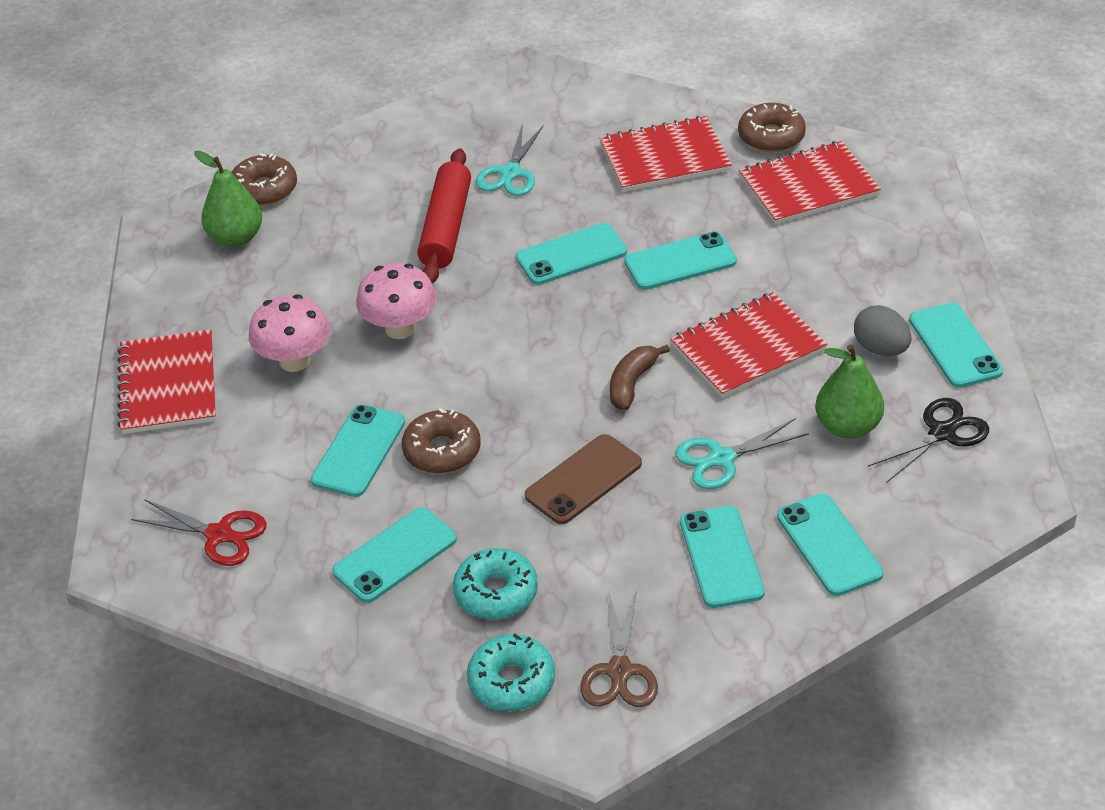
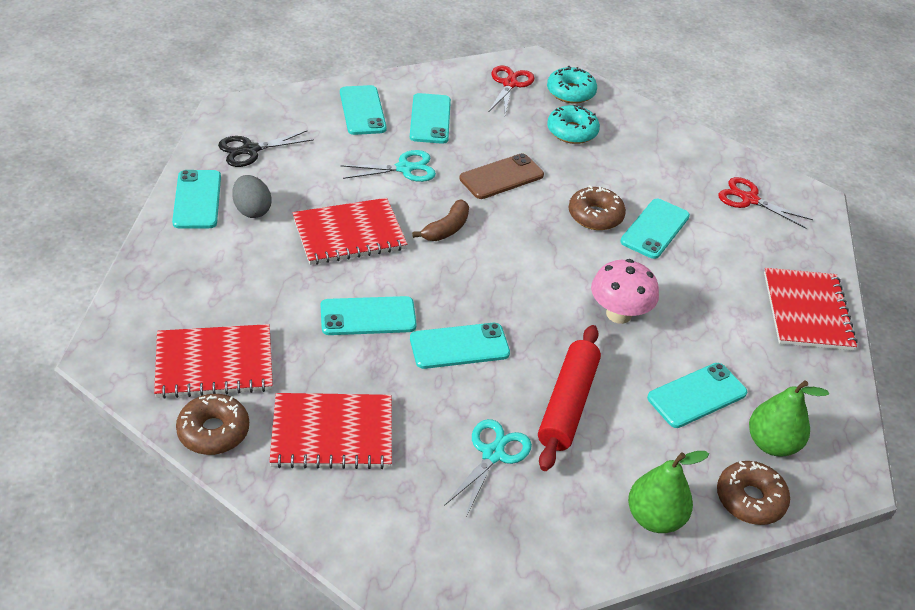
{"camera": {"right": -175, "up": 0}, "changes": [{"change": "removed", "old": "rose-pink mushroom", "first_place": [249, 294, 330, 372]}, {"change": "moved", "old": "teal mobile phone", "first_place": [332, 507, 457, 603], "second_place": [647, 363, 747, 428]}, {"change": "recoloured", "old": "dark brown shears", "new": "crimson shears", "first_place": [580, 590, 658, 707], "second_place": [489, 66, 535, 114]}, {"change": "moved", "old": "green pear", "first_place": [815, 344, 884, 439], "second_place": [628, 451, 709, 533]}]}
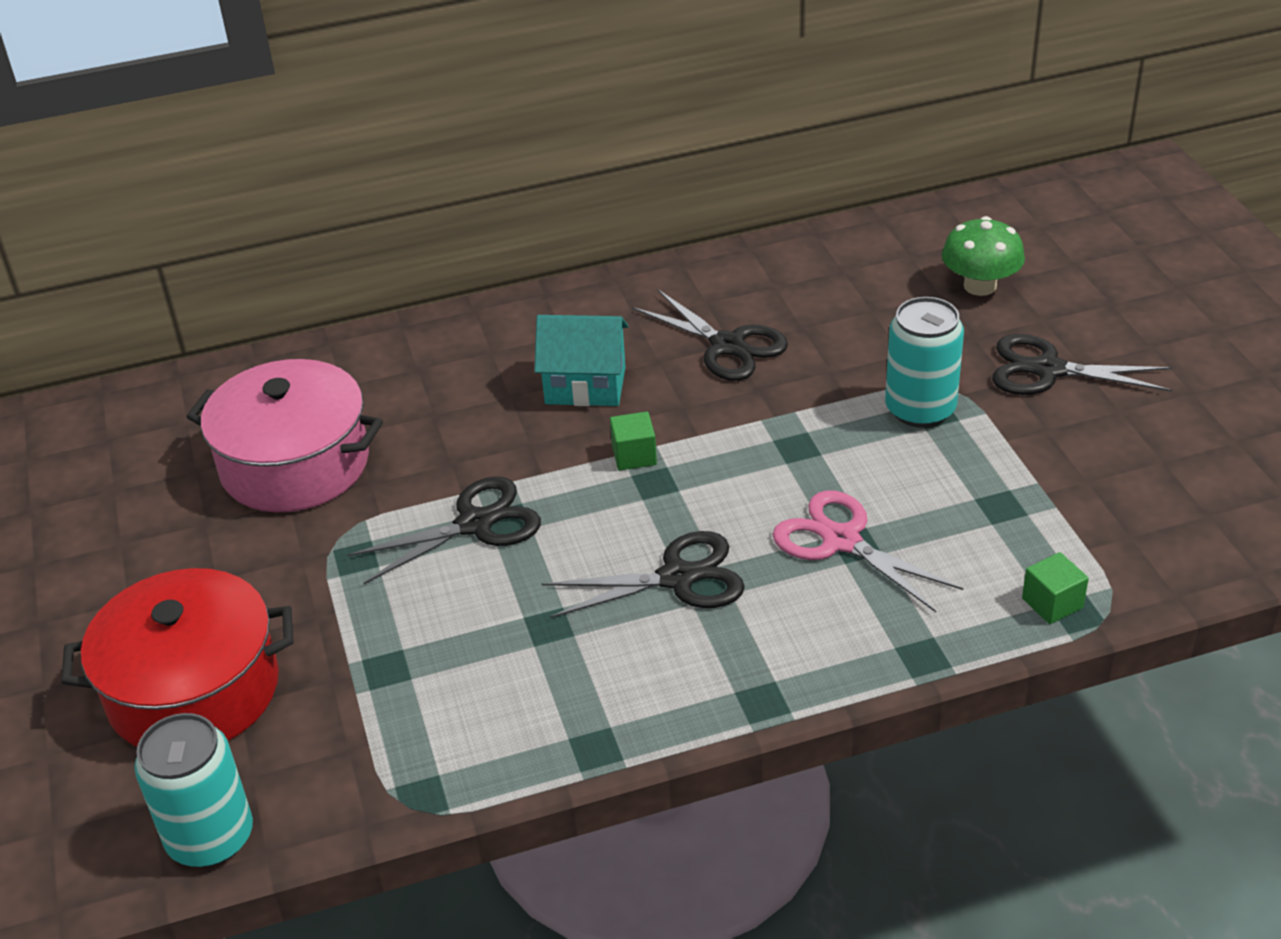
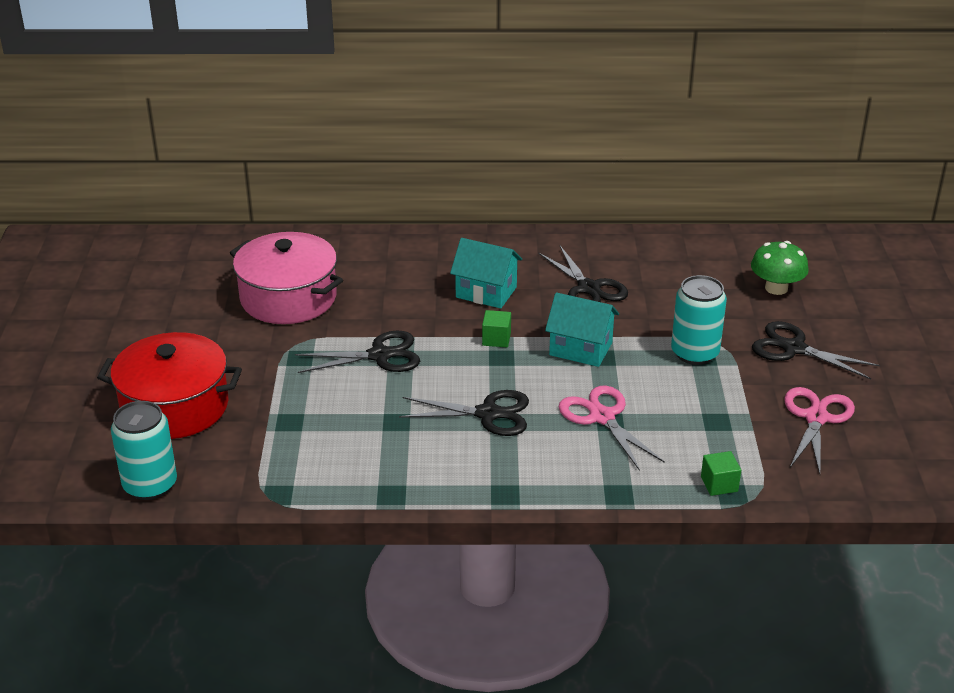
{"camera": {"right": 15, "up": -5}, "changes": [{"change": "added", "new": "teal cottage", "second_place": [545, 293, 619, 367]}, {"change": "added", "new": "rose-pink shears", "second_place": [784, 387, 855, 474]}]}
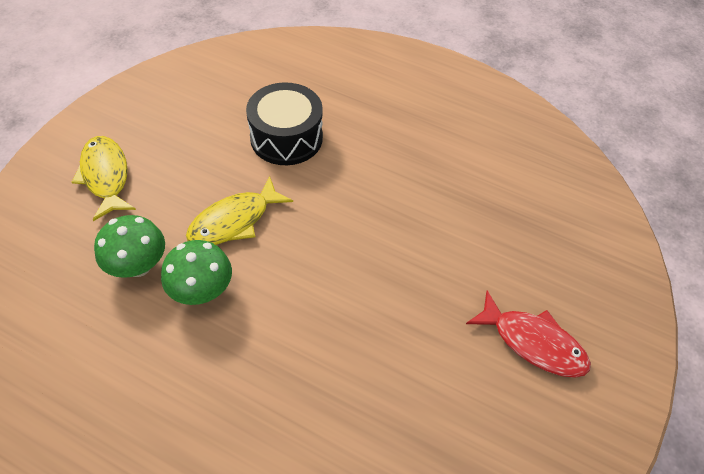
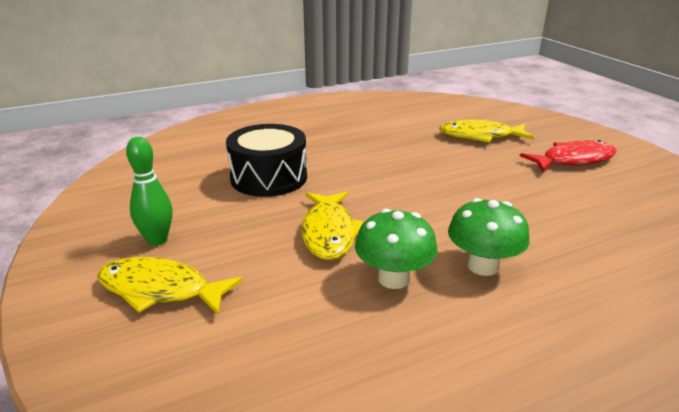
{"camera": {"right": -50, "up": -25}, "changes": [{"change": "moved", "old": "green mushroom", "first_place": [94, 215, 165, 278], "second_place": [448, 198, 530, 276]}, {"change": "added", "new": "green tenpin", "second_place": [126, 137, 172, 246]}, {"change": "added", "new": "yellow fish", "second_place": [439, 119, 534, 143]}]}
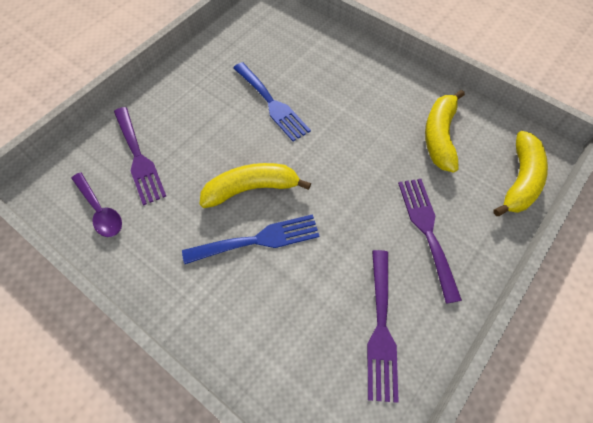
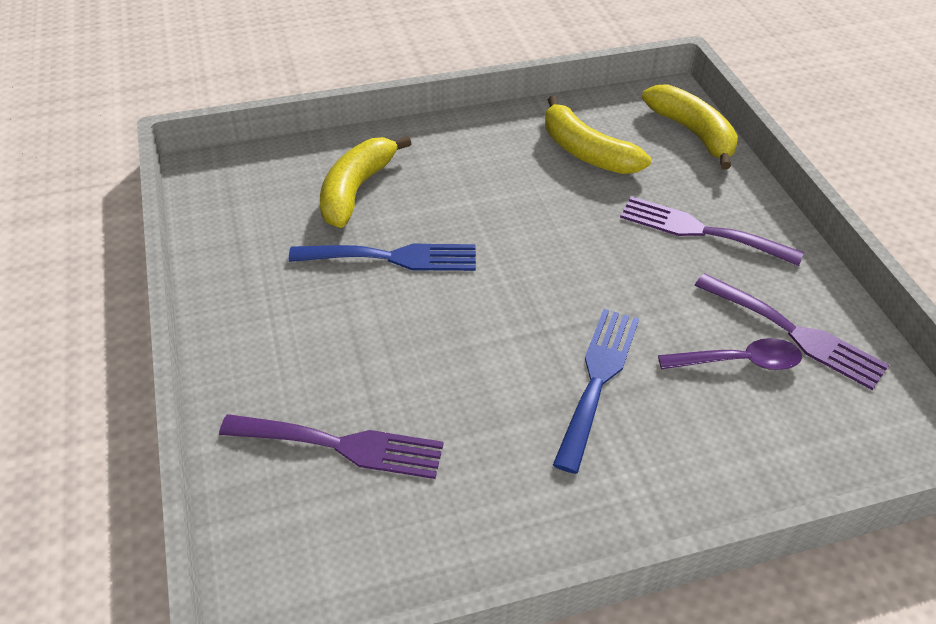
{"camera": {"right": -55, "up": -15}, "changes": [{"change": "moved", "old": "violet spoon", "first_place": [71, 172, 122, 237], "second_place": [658, 338, 802, 370]}, {"change": "moved", "old": "yellow toy banana", "first_place": [199, 163, 311, 208], "second_place": [320, 136, 412, 228]}]}
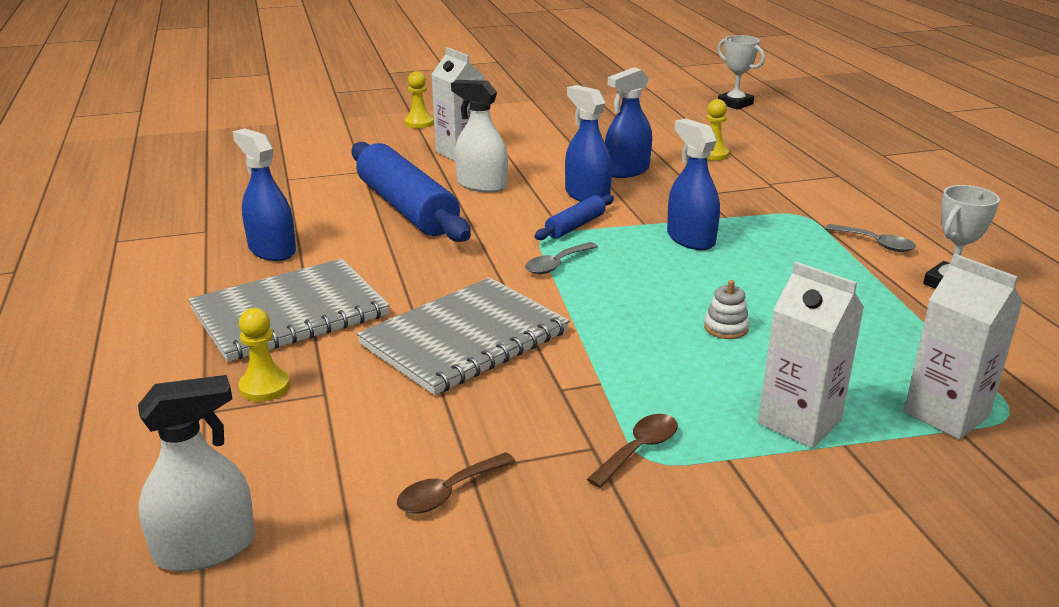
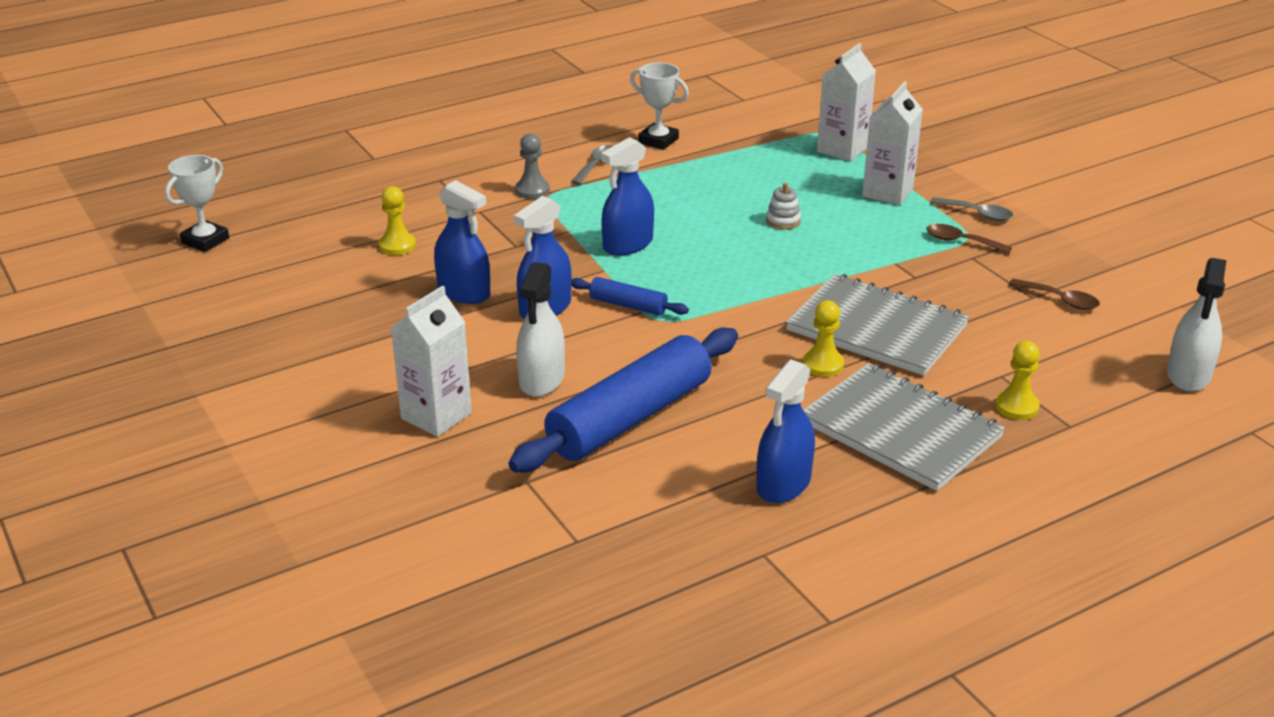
{"camera": {"right": -105, "up": 5}, "changes": [{"change": "turned", "old": "snow-white spray cleaner", "first_place": [138, 375, 255, 572], "second_place": [1167, 258, 1226, 392], "degrees": -120}, {"change": "moved", "old": "yellow game pawn", "first_place": [404, 71, 434, 128], "second_place": [803, 300, 844, 377]}, {"change": "moved", "old": "gray spoon", "first_place": [525, 242, 598, 274], "second_place": [930, 197, 1013, 221]}, {"change": "added", "new": "gray game pawn", "second_place": [515, 133, 550, 199]}]}
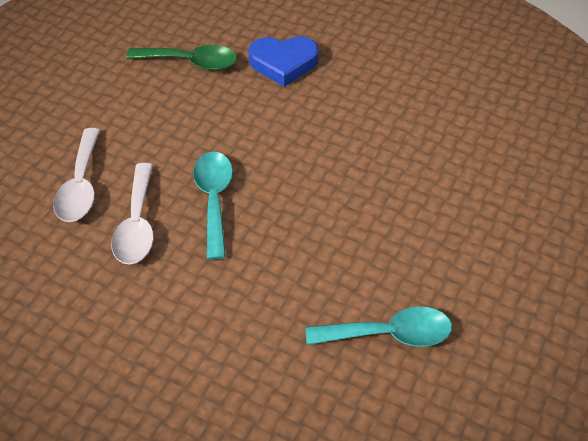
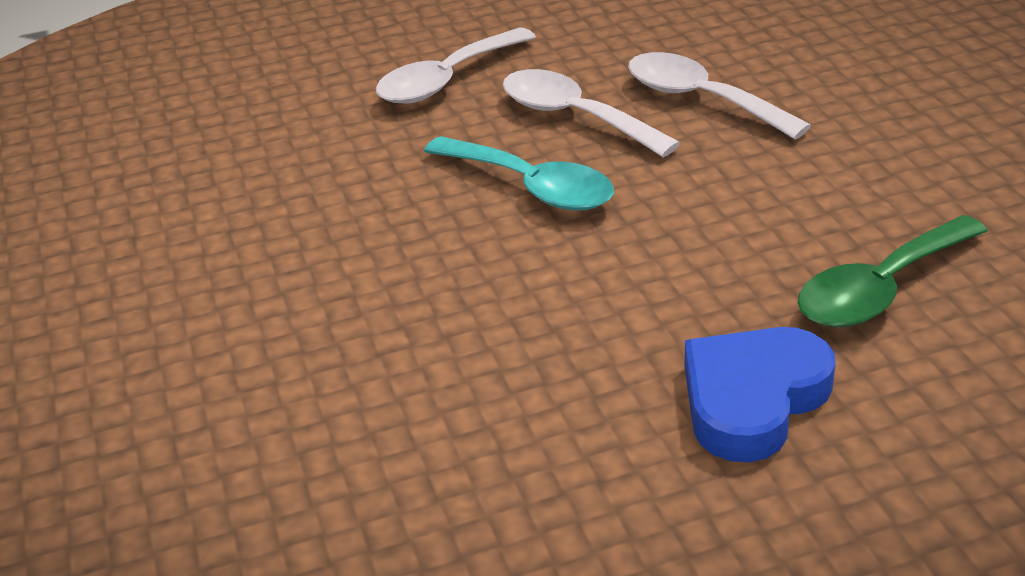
{"camera": {"right": 135, "up": -15}, "changes": [{"change": "removed", "old": "teal spoon", "first_place": [306, 307, 452, 347]}, {"change": "added", "new": "snow-white spoon", "second_place": [376, 28, 536, 104]}]}
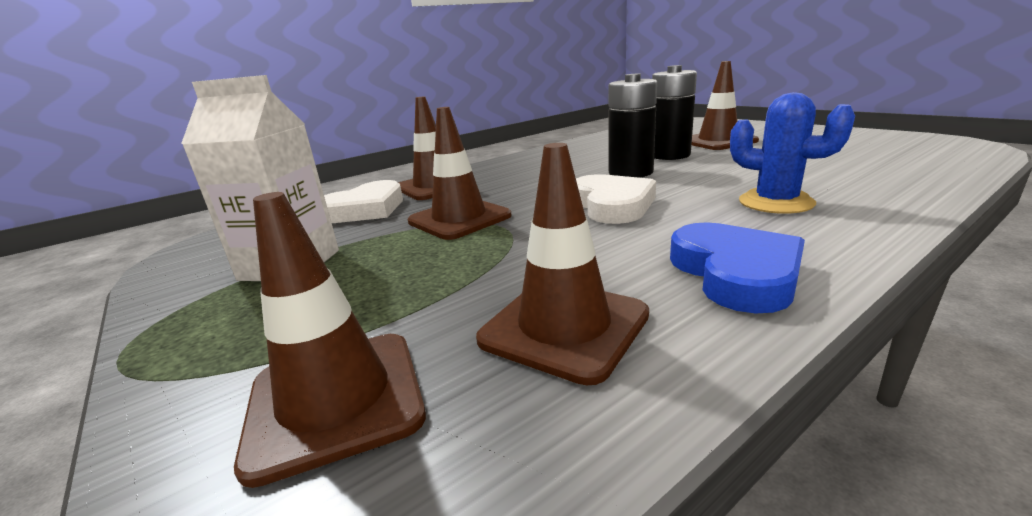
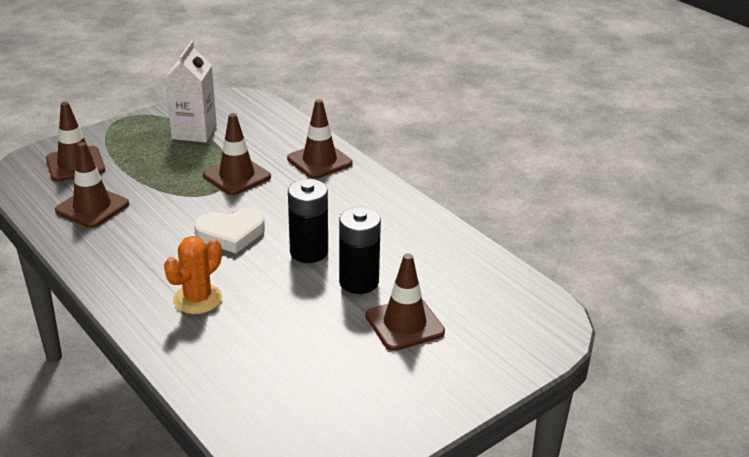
{"camera": {"right": 85, "up": 10}, "changes": [{"change": "removed", "old": "snow-white heart", "first_place": [324, 180, 403, 223]}, {"change": "removed", "old": "royal blue heart", "first_place": [670, 222, 805, 314]}, {"change": "recoloured", "old": "royal blue prickly plant", "new": "bright orange prickly plant", "first_place": [730, 92, 855, 214], "second_place": [164, 236, 222, 314]}]}
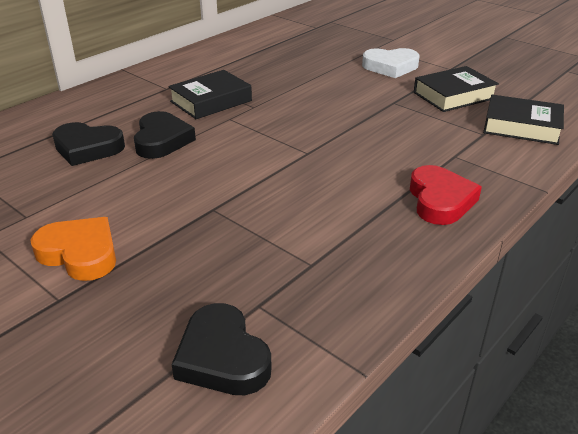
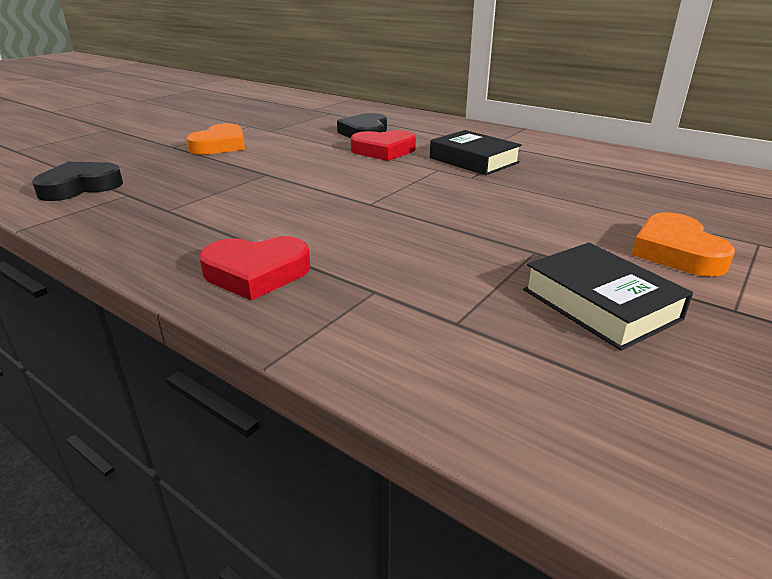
{"camera": {"right": 85, "up": -5}, "changes": [{"change": "recoloured", "old": "jet-black heart", "new": "crimson heart", "first_place": [134, 111, 196, 159], "second_place": [351, 130, 416, 161]}, {"change": "recoloured", "old": "snow-white heart", "new": "bright orange heart", "first_place": [362, 48, 419, 78], "second_place": [631, 213, 735, 277]}, {"change": "removed", "old": "jet-black hardback", "first_place": [483, 95, 564, 145]}]}
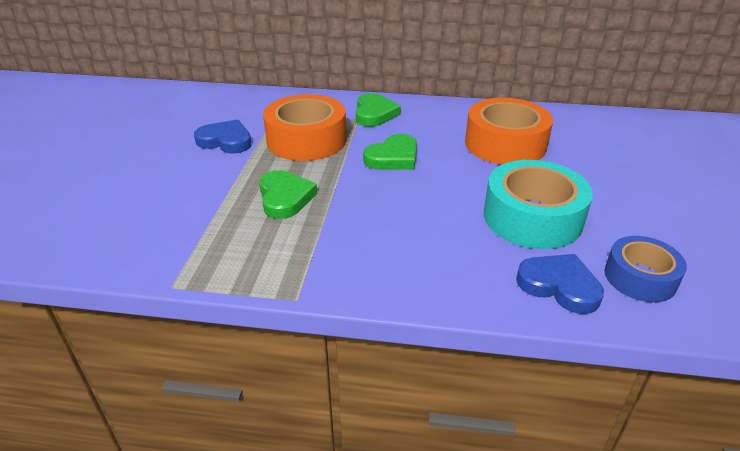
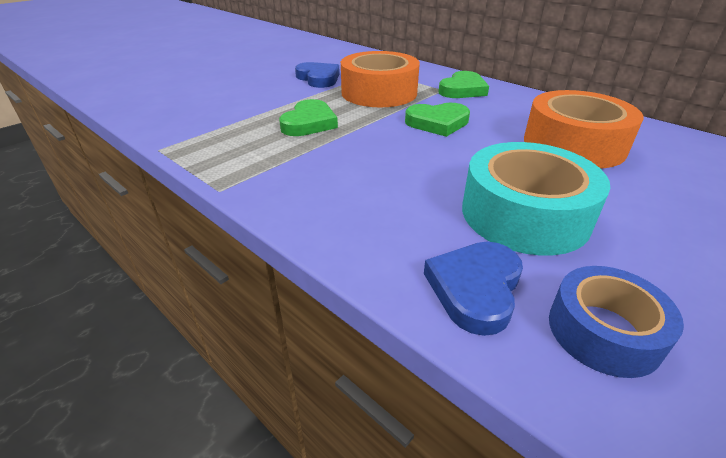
{"camera": {"right": 35, "up": 0}, "changes": [{"change": "turned", "old": "royal blue heart", "first_place": [516, 254, 604, 314], "second_place": [424, 242, 523, 336], "degrees": -135}]}
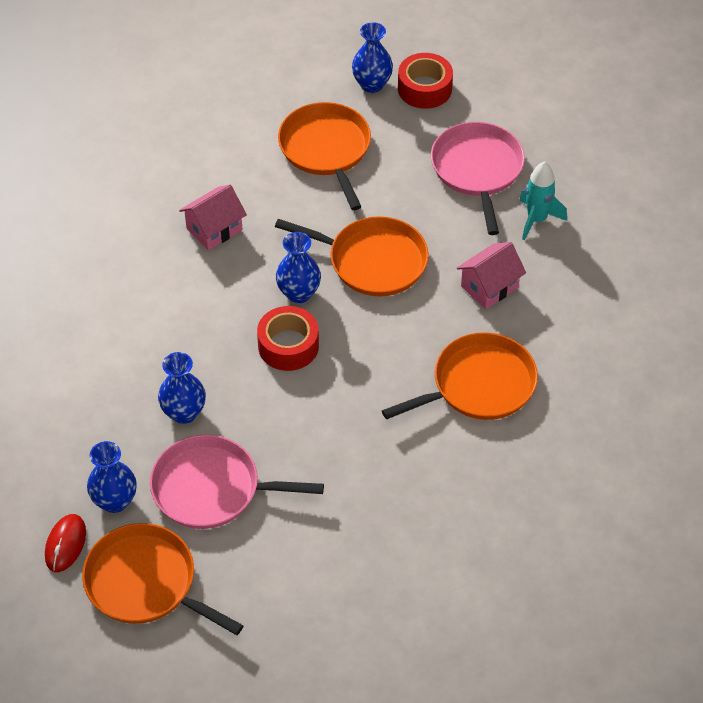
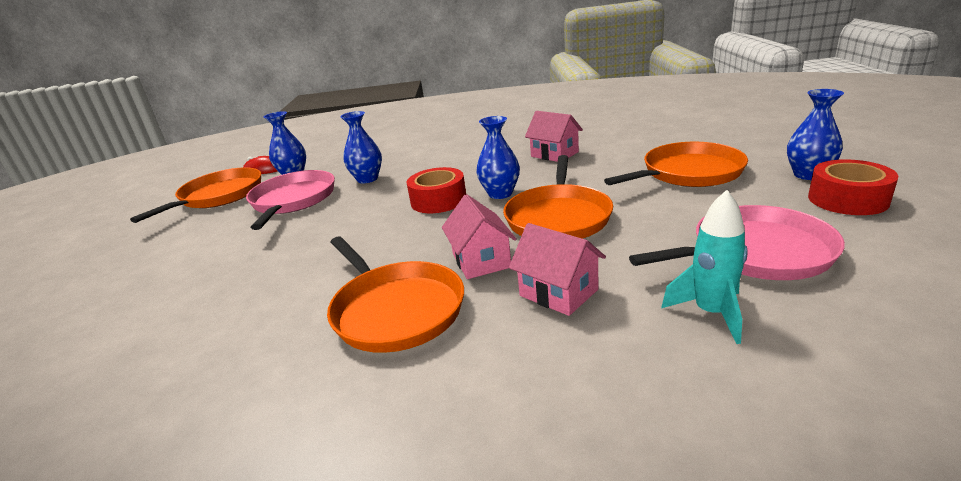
{"camera": {"right": 85, "up": -25}, "changes": [{"change": "added", "new": "rose-pink cottage", "second_place": [442, 194, 517, 279]}]}
